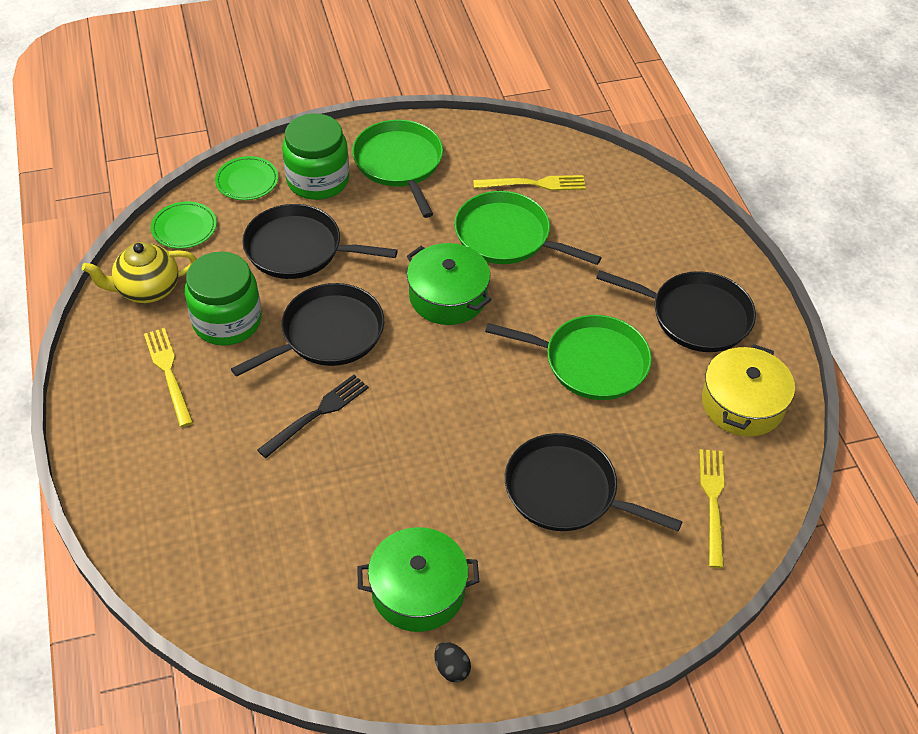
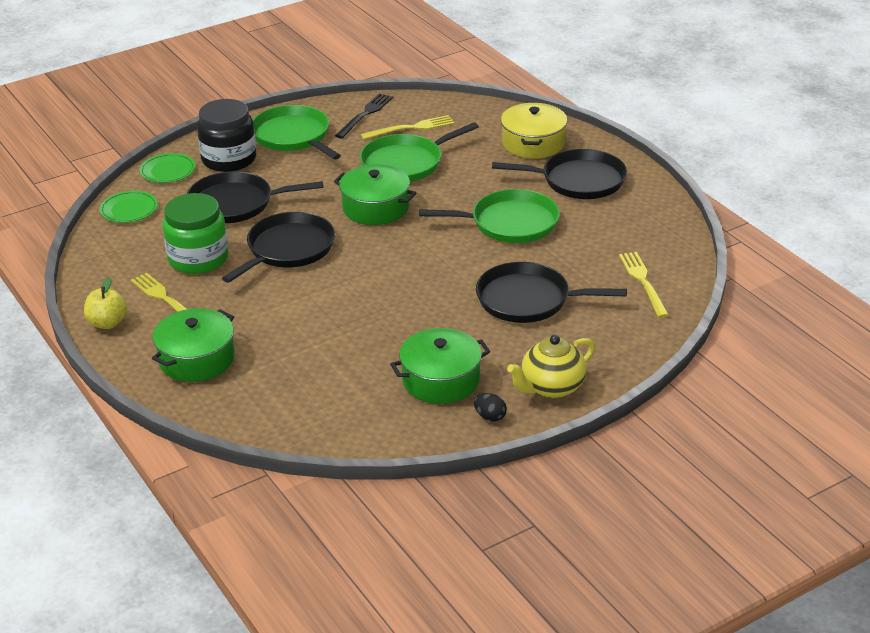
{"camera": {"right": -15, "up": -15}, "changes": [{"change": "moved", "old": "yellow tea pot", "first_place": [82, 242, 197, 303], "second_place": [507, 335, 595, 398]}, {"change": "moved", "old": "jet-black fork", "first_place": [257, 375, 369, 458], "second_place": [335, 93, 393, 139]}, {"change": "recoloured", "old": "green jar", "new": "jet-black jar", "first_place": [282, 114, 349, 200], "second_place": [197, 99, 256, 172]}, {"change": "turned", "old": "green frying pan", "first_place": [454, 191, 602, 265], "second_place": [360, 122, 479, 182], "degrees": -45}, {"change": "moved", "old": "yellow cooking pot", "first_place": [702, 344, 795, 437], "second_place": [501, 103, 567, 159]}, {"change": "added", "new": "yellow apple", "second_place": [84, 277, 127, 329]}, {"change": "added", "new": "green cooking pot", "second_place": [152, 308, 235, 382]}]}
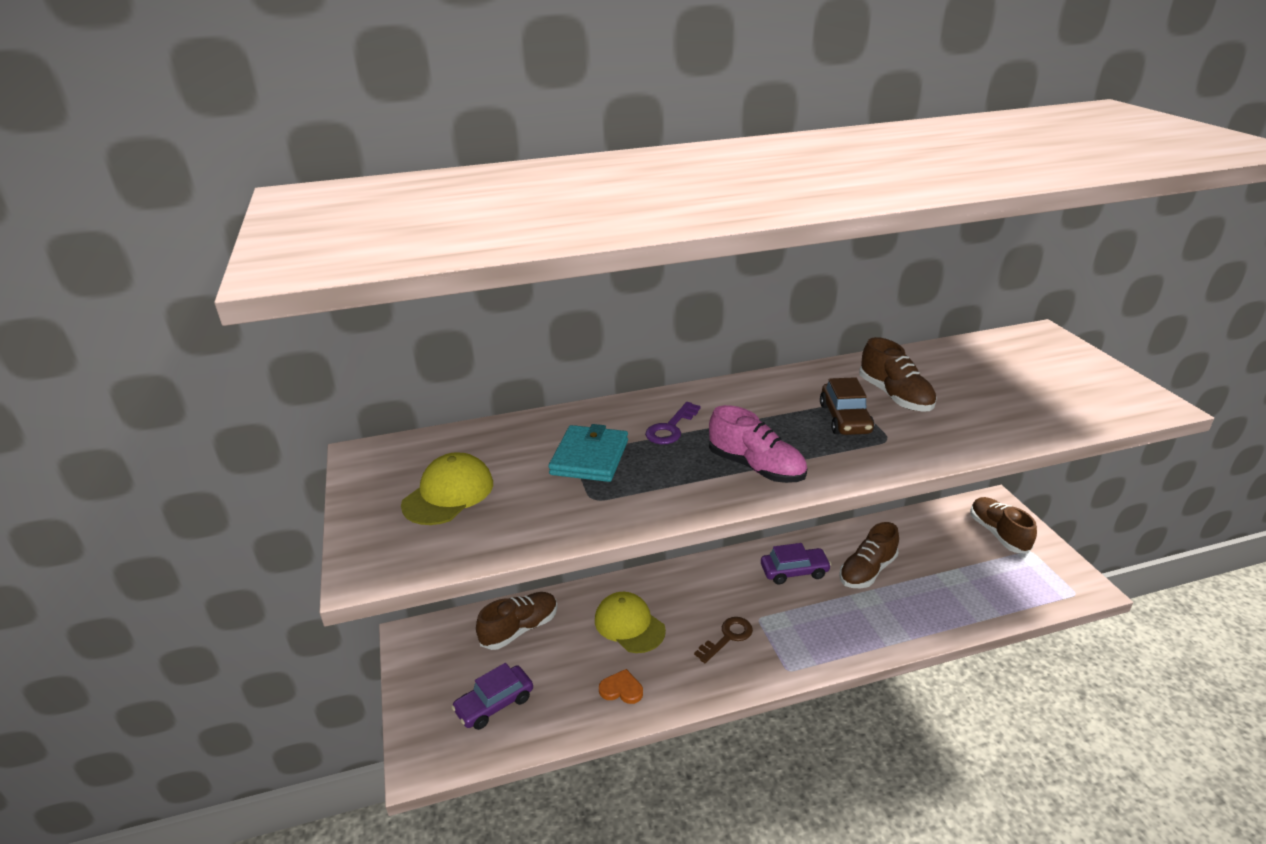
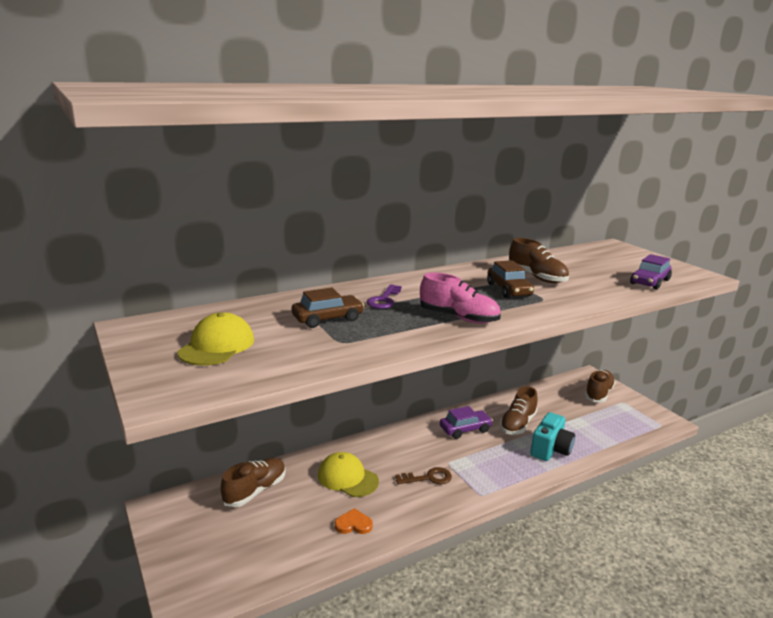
{"camera": {"right": -15, "up": -10}, "changes": [{"change": "moved", "old": "violet toy car", "first_place": [451, 663, 533, 730], "second_place": [630, 254, 672, 290]}, {"change": "replaced", "old": "teal wallet", "new": "dark brown toy car", "first_place": [548, 424, 628, 482], "second_place": [292, 288, 364, 328]}, {"change": "turned", "old": "dark brown door key", "first_place": [694, 617, 753, 663], "second_place": [395, 467, 452, 484], "degrees": 45}, {"change": "turned", "old": "dark brown lace-up shoe", "first_place": [970, 497, 1037, 554], "second_place": [585, 370, 615, 402], "degrees": 60}, {"change": "added", "new": "teal photo camera", "second_place": [530, 412, 575, 461]}]}
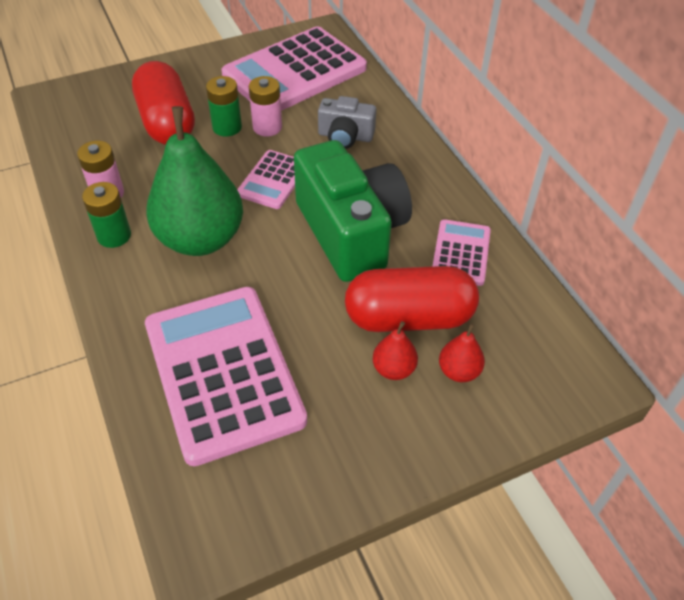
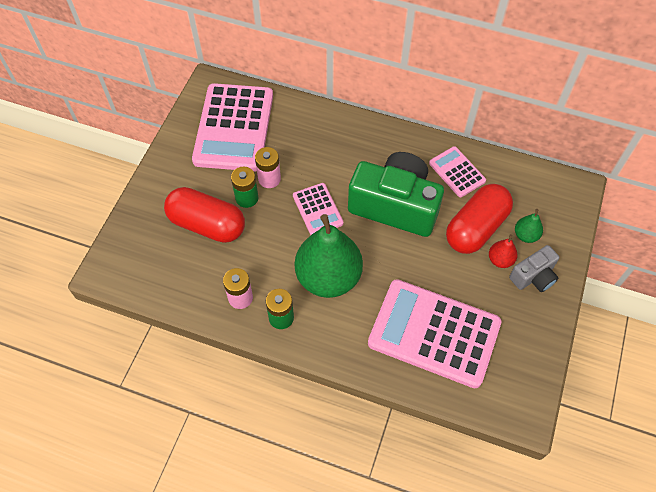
{"camera": {"right": -45, "up": 10}, "changes": [{"change": "moved", "old": "gray photo camera", "first_place": [318, 96, 376, 149], "second_place": [509, 245, 559, 292]}, {"change": "recoloured", "old": "crimson pear", "new": "green pear", "first_place": [439, 323, 485, 382], "second_place": [515, 209, 543, 243]}]}
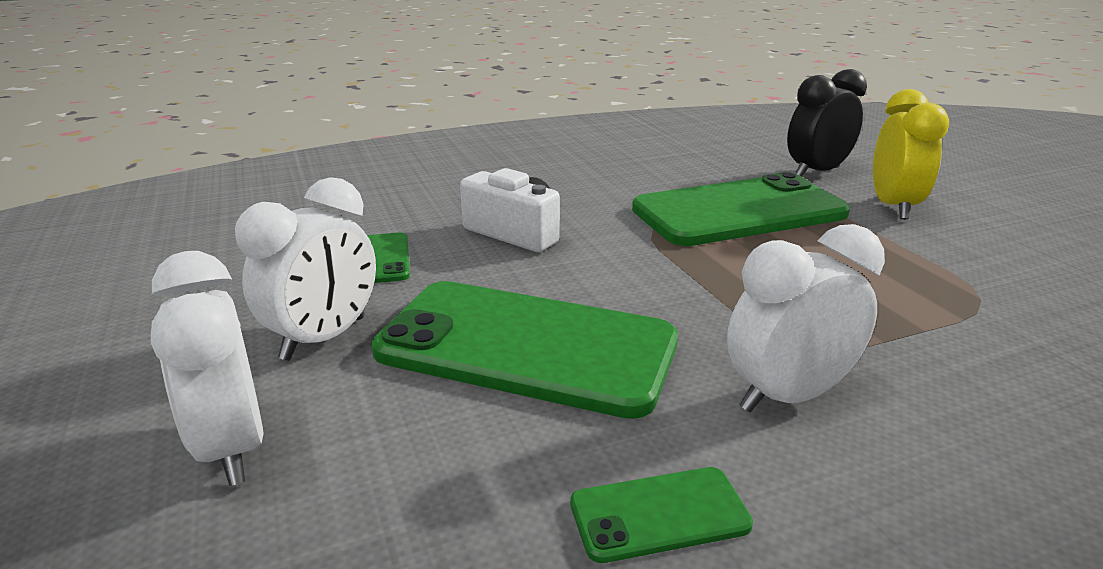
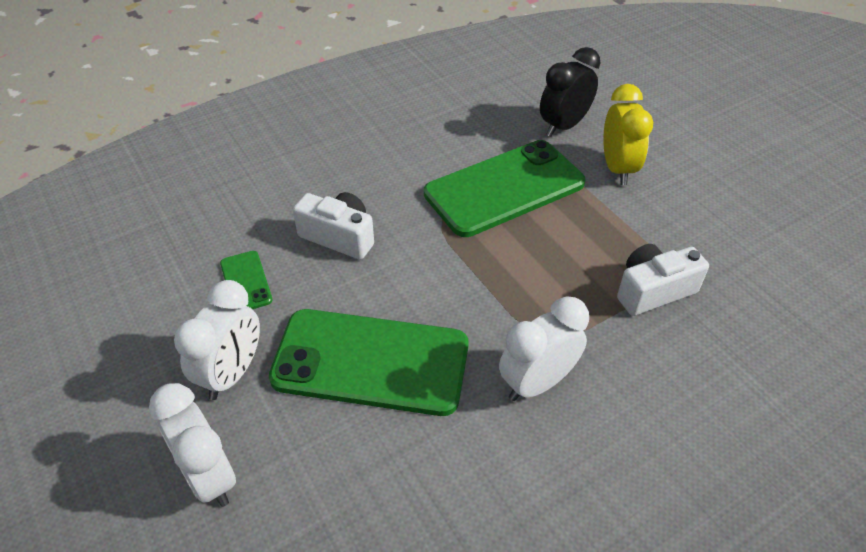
{"camera": {"right": -10, "up": 20}, "changes": [{"change": "removed", "old": "green mobile phone", "first_place": [570, 467, 753, 563]}, {"change": "added", "new": "snow-white photo camera", "second_place": [617, 244, 709, 316]}]}
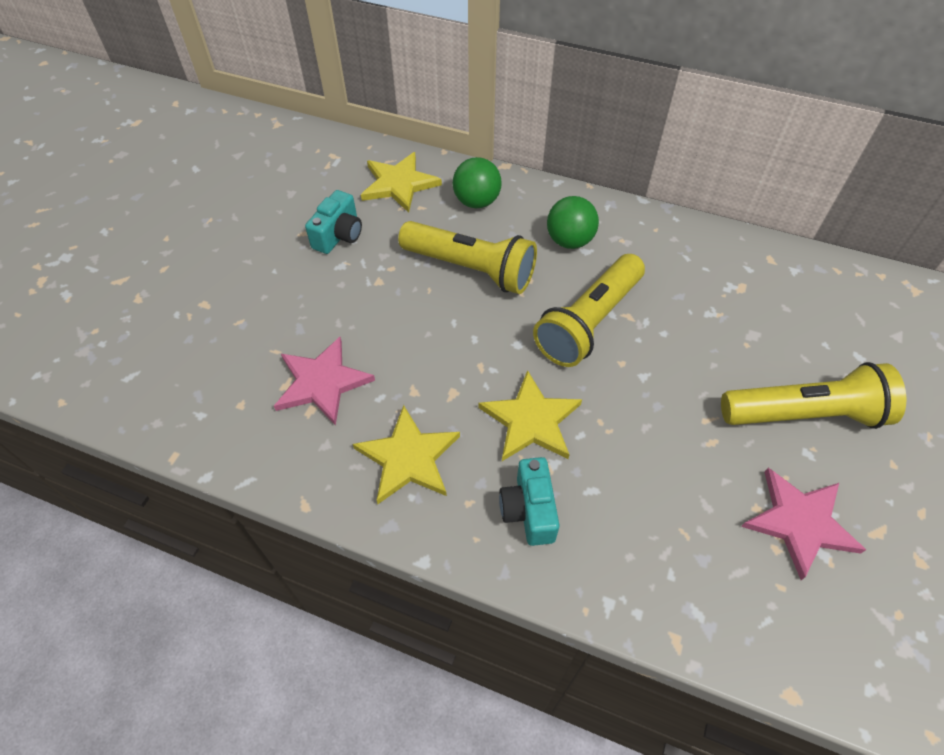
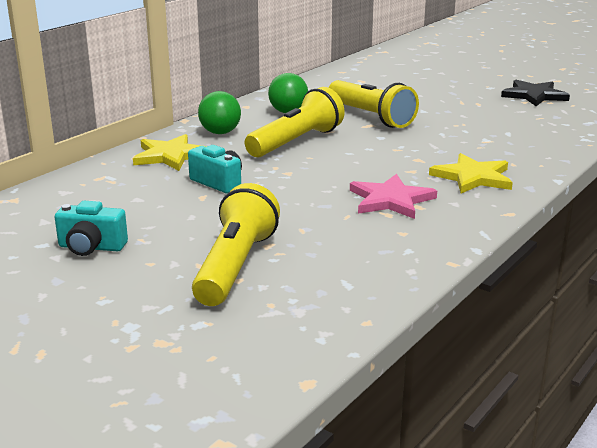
{"camera": {"right": -75, "up": -30}, "changes": [{"change": "removed", "old": "yellow star shape", "first_place": [479, 370, 582, 461]}, {"change": "moved", "old": "teal photo camera", "first_place": [499, 457, 559, 546], "second_place": [55, 201, 128, 256]}, {"change": "moved", "old": "yellow torch", "first_place": [721, 362, 906, 429], "second_place": [192, 183, 280, 306]}, {"change": "recoloured", "old": "rose-pink star shape", "new": "jet-black star shape", "first_place": [741, 468, 866, 580], "second_place": [501, 80, 570, 106]}]}
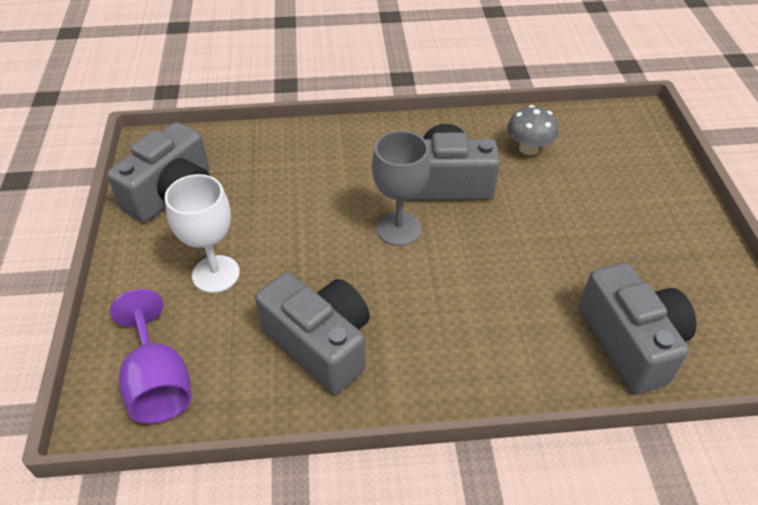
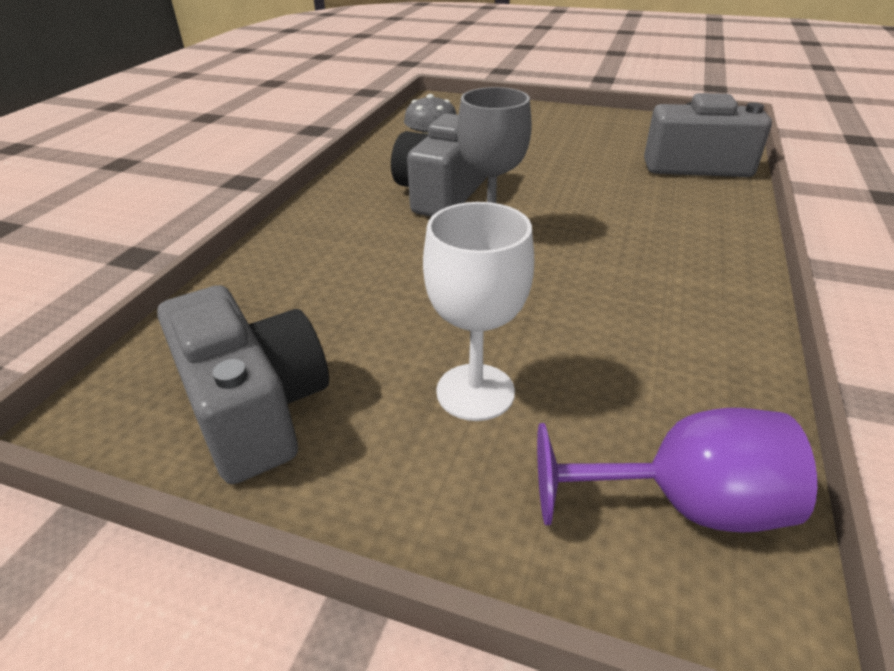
{"camera": {"right": -65, "up": -10}, "changes": [{"change": "removed", "old": "gray photo camera", "first_place": [255, 272, 370, 394]}]}
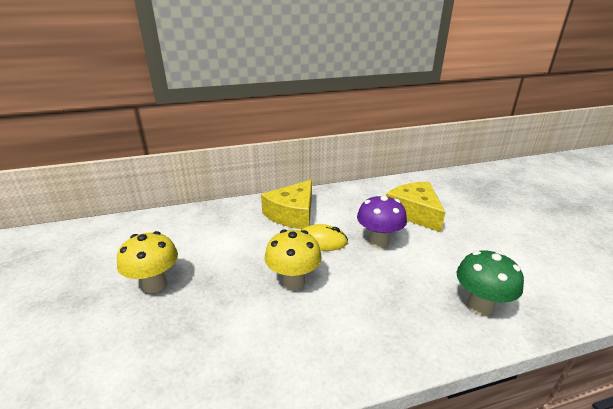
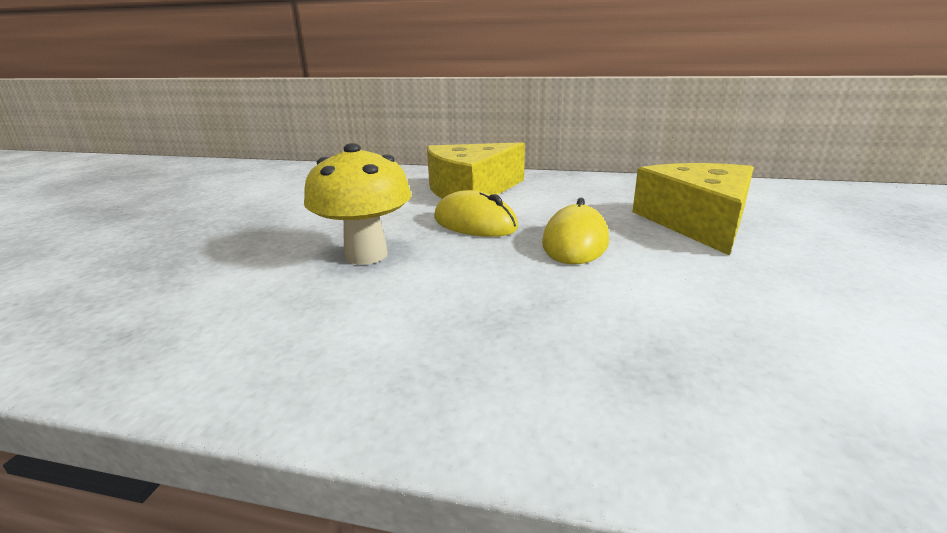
{"camera": {"right": 30, "up": -5}, "changes": [{"change": "removed", "old": "yellow mushroom", "first_place": [117, 231, 178, 293]}, {"change": "replaced", "old": "violet mushroom", "new": "yellow mouse", "first_place": [357, 194, 407, 248], "second_place": [542, 197, 609, 264]}, {"change": "removed", "old": "green mushroom", "first_place": [457, 250, 524, 316]}]}
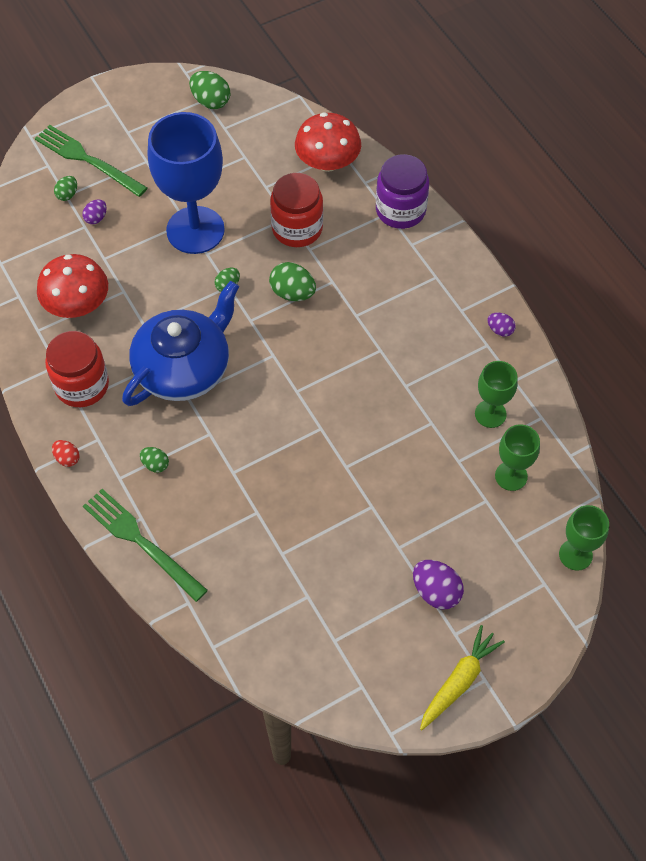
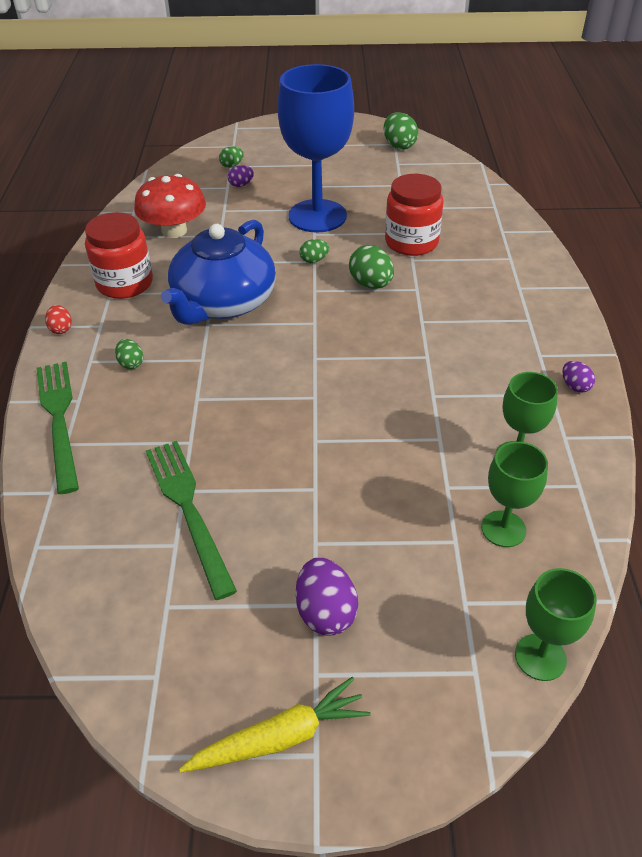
{"camera": {"right": 30, "up": -15}, "changes": [{"change": "moved", "old": "green fork", "first_place": [35, 125, 147, 197], "second_place": [146, 441, 237, 600]}, {"change": "turned", "old": "royal blue tea pot", "first_place": [122, 281, 239, 406], "second_place": [161, 220, 276, 325], "degrees": 135}, {"change": "removed", "old": "crimson mushroom", "first_place": [295, 112, 361, 172]}, {"change": "removed", "old": "violet jar", "first_place": [376, 154, 429, 229]}]}
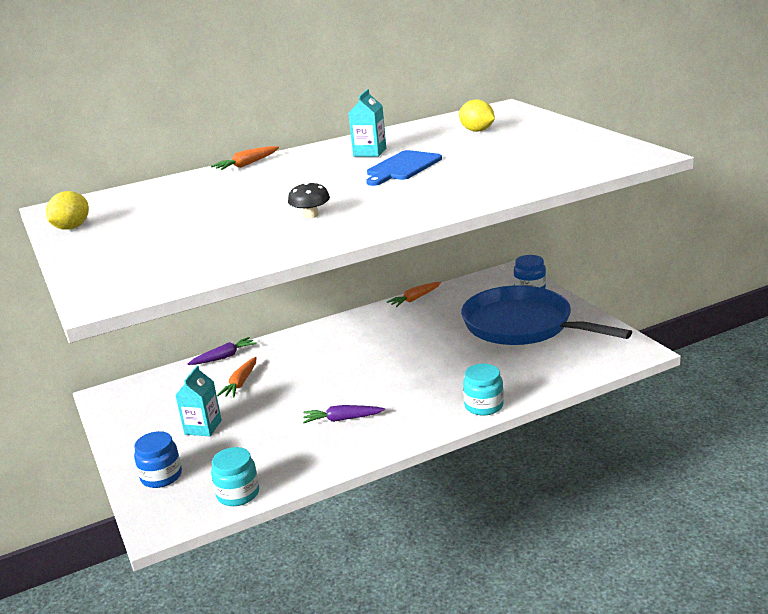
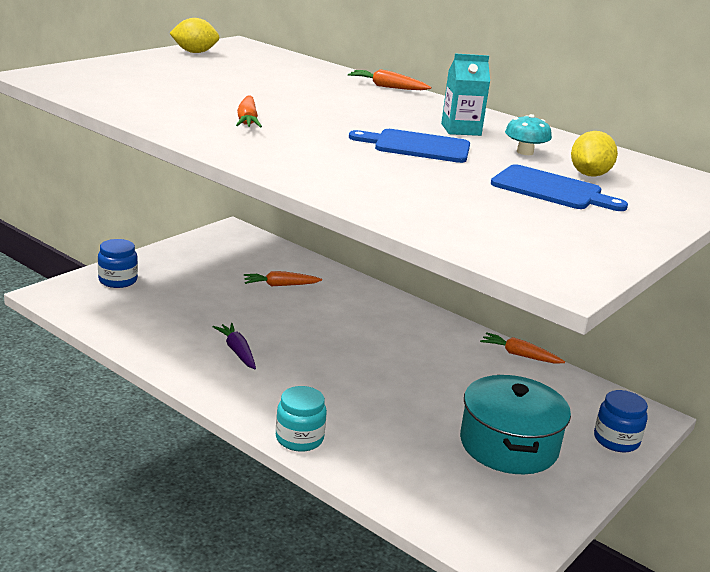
{"camera": {"right": 60, "up": 0}, "changes": [{"change": "removed", "old": "teal milk carton", "first_place": [175, 366, 222, 436]}, {"change": "removed", "old": "violet toy carrot", "first_place": [188, 337, 257, 365]}, {"change": "removed", "old": "teal jar", "first_place": [211, 447, 259, 506]}, {"change": "replaced", "old": "jet-black mushroom", "new": "bright orange toy carrot", "first_place": [288, 181, 330, 218], "second_place": [236, 95, 262, 128]}, {"change": "replaced", "old": "royal blue frying pan", "new": "teal cooking pot", "first_place": [461, 285, 632, 345], "second_place": [460, 375, 571, 474]}, {"change": "added", "new": "royal blue chopping board", "second_place": [491, 164, 628, 211]}, {"change": "added", "new": "teal mushroom", "second_place": [505, 114, 552, 155]}]}
